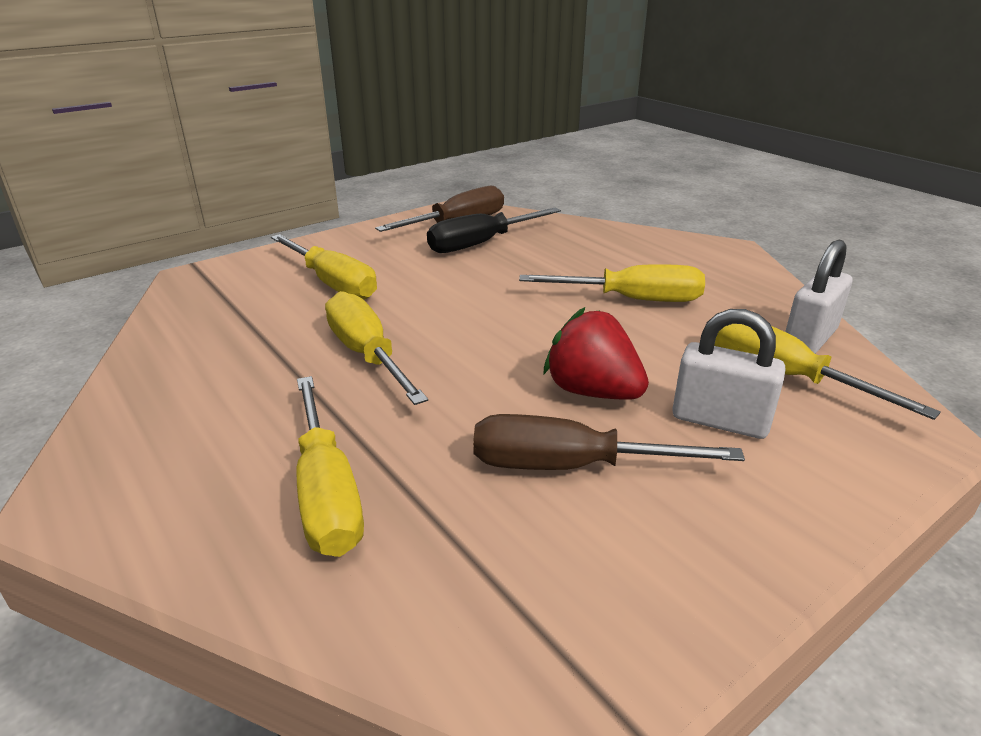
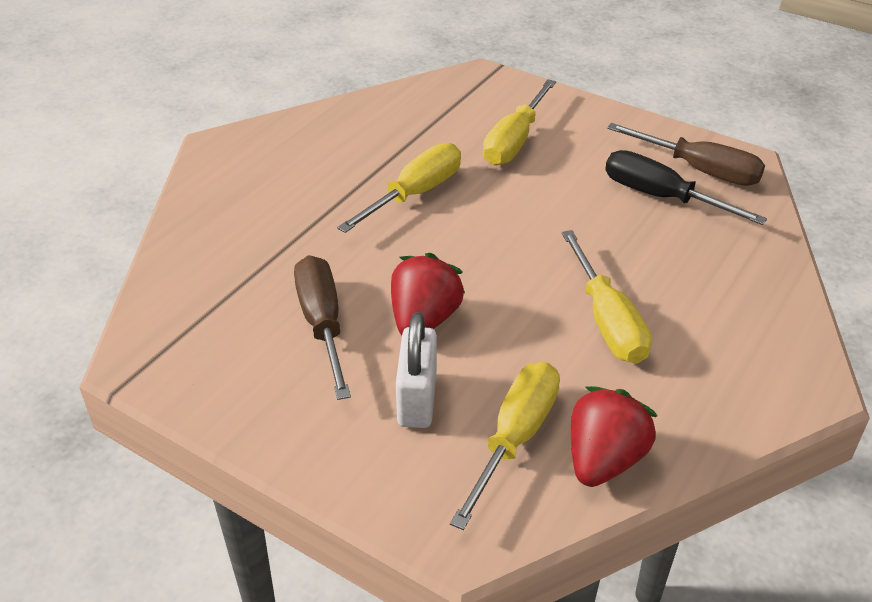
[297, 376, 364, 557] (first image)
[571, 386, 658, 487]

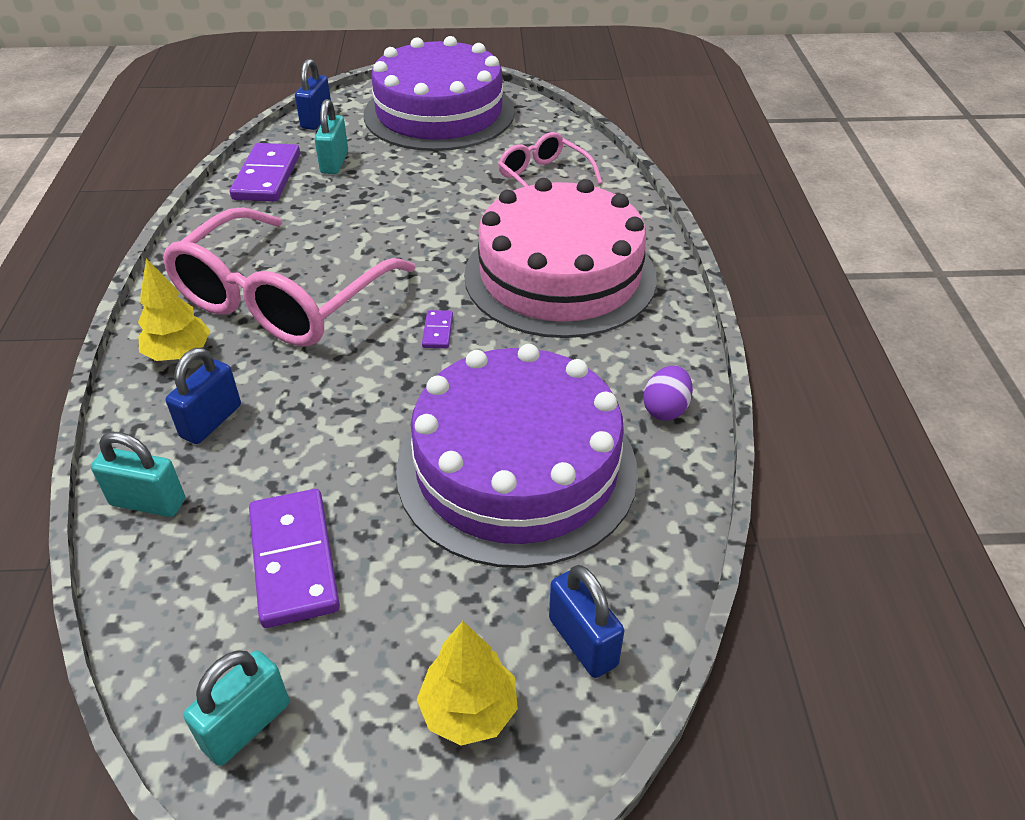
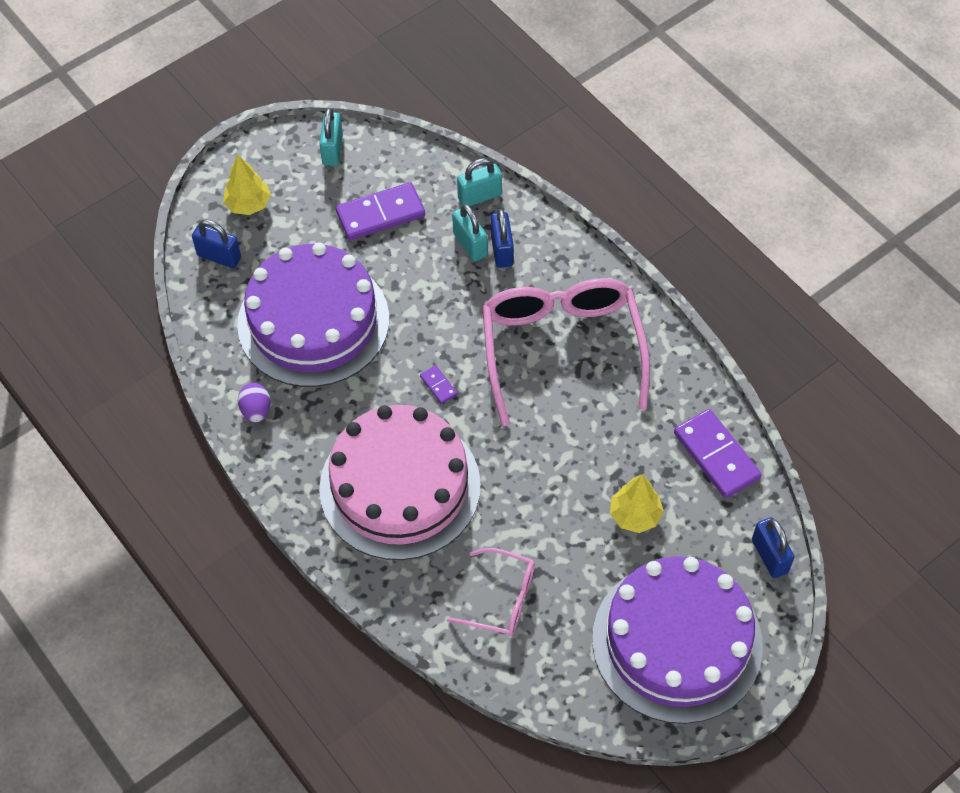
[610, 475, 664, 533]
[336, 182, 425, 240]
[452, 204, 488, 261]

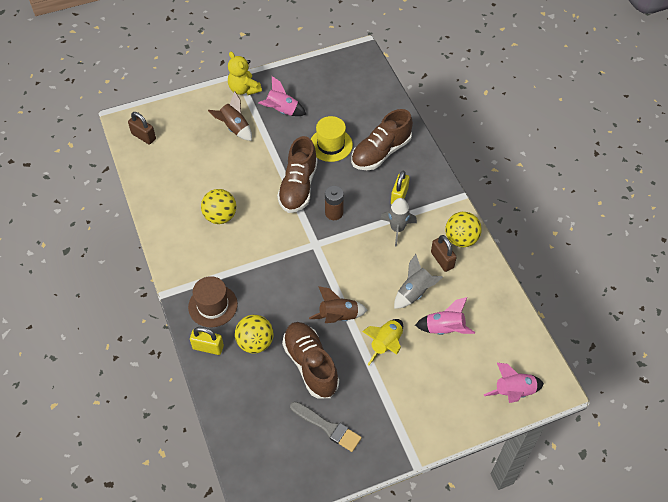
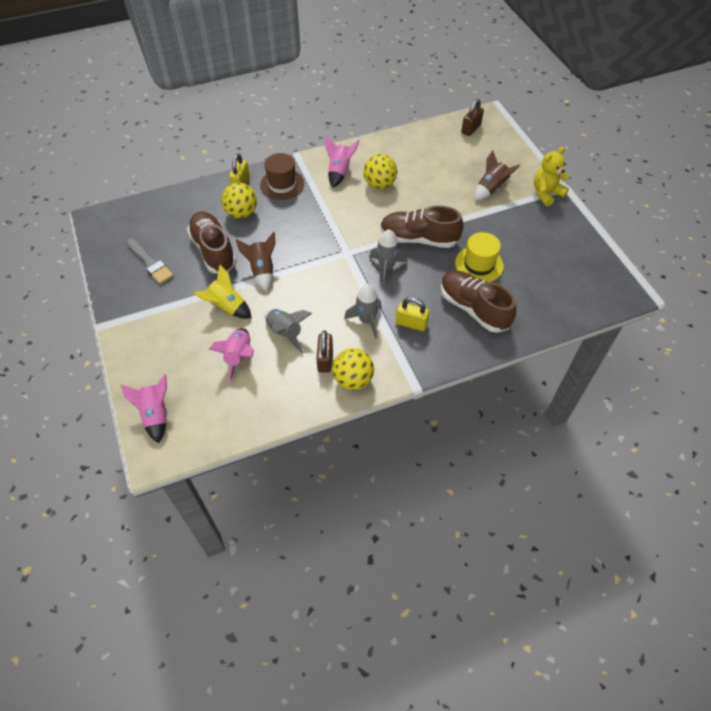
[325, 136, 360, 188]
[187, 211, 236, 274]
[126, 238, 174, 284]
[369, 230, 407, 284]
[316, 331, 333, 373]

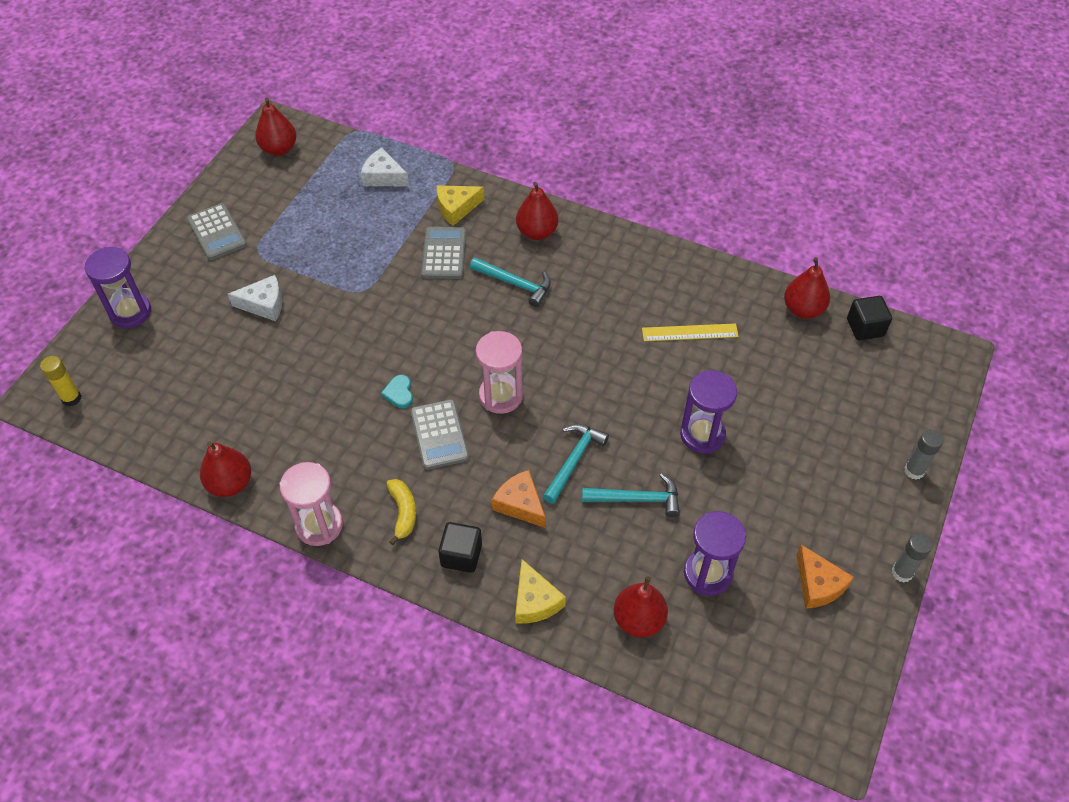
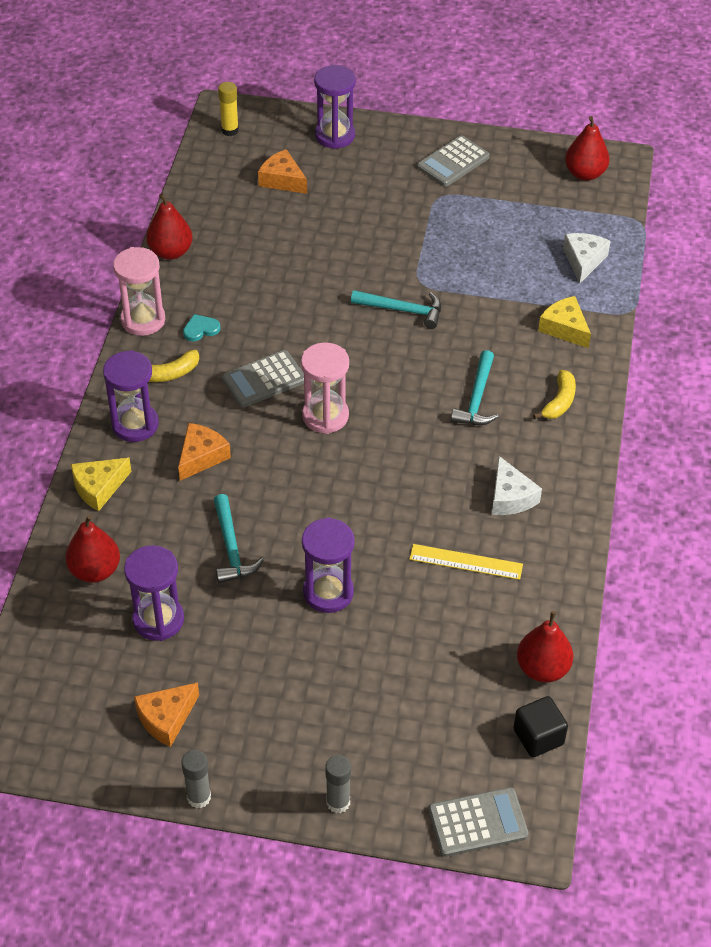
[492, 456, 542, 515]
[183, 314, 221, 342]
[428, 787, 529, 857]
[103, 350, 159, 442]
[533, 370, 576, 419]
[351, 290, 441, 329]
[409, 544, 523, 580]
[258, 149, 307, 194]

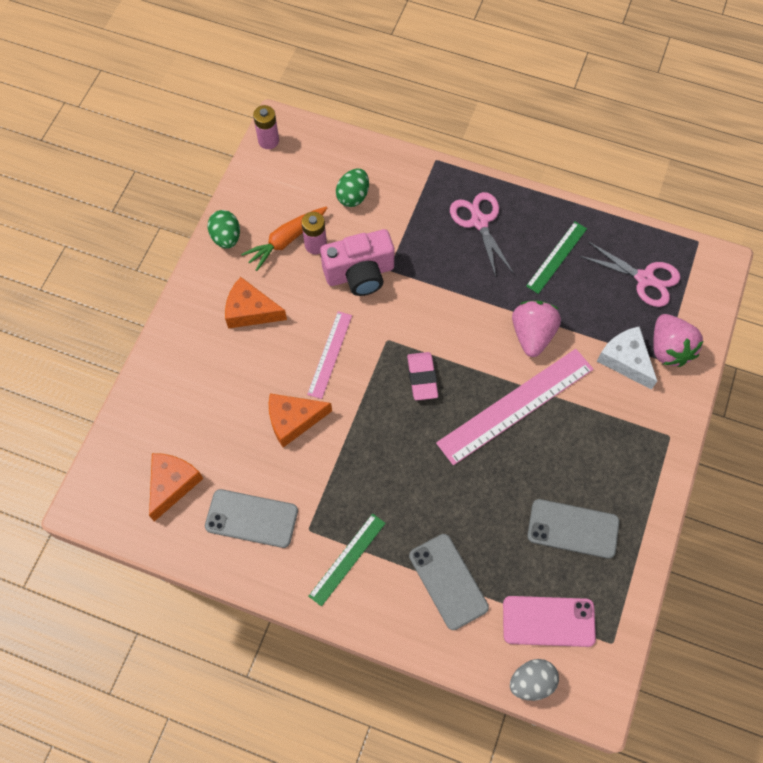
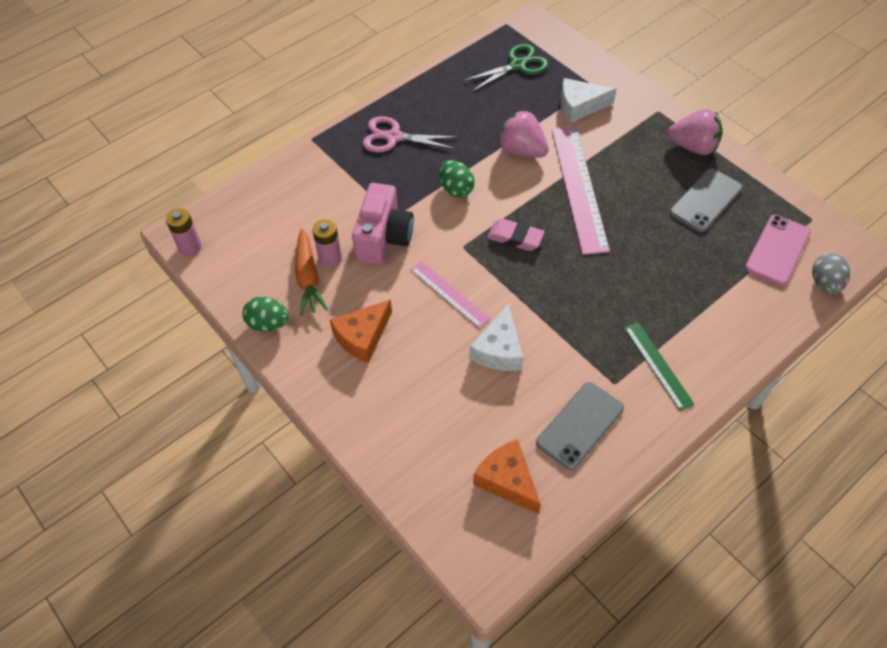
[469, 304, 523, 371]
[439, 160, 475, 197]
[409, 534, 489, 630] (first image)
[526, 222, 587, 294] (first image)
[462, 44, 549, 92]
[667, 109, 723, 155]

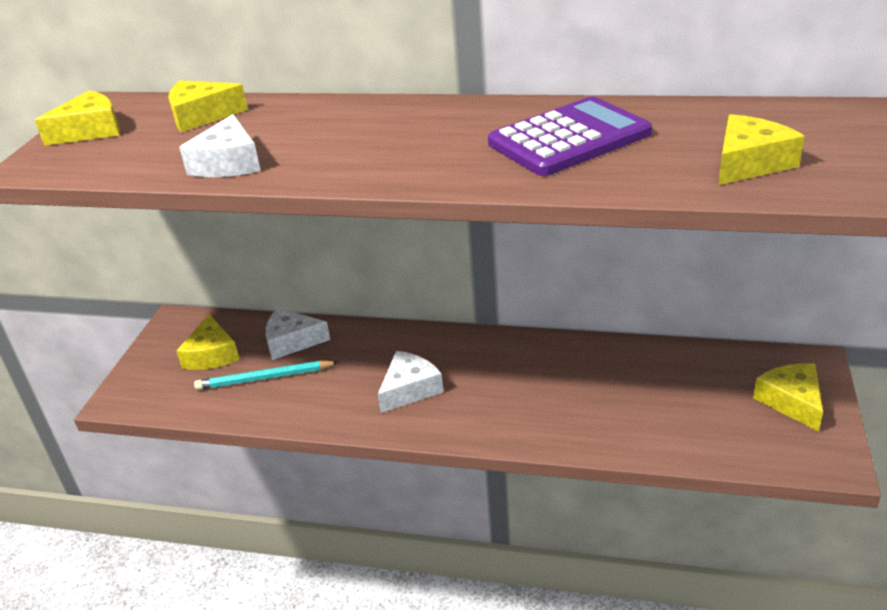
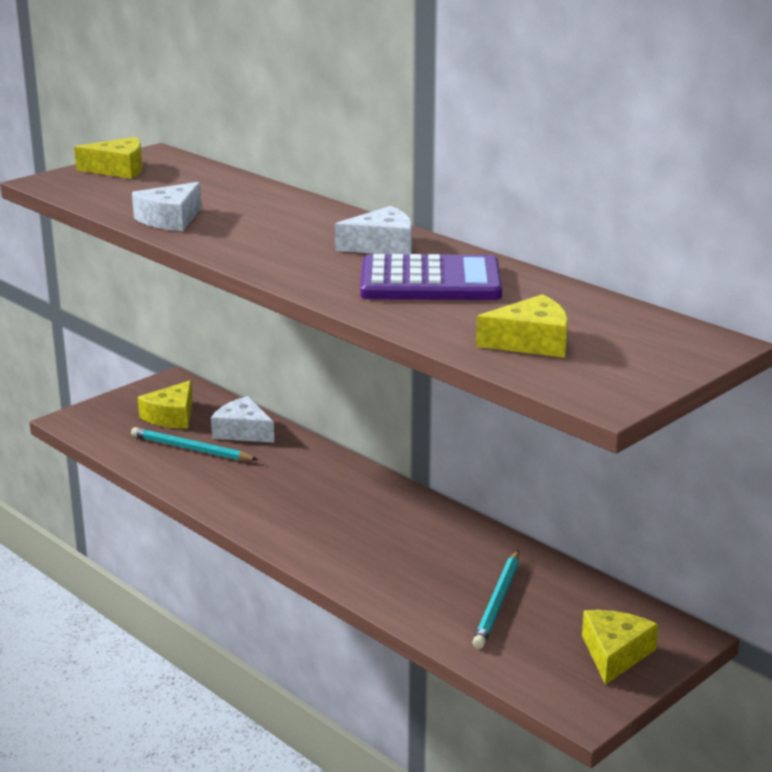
[168, 80, 248, 132] (first image)
[335, 206, 412, 254]
[472, 550, 519, 649]

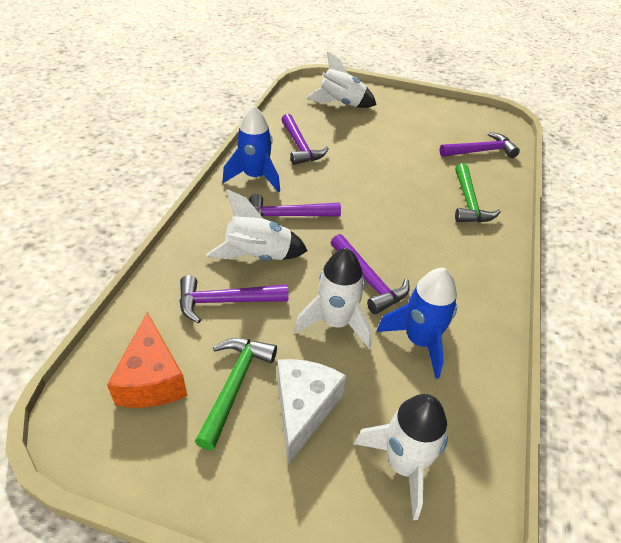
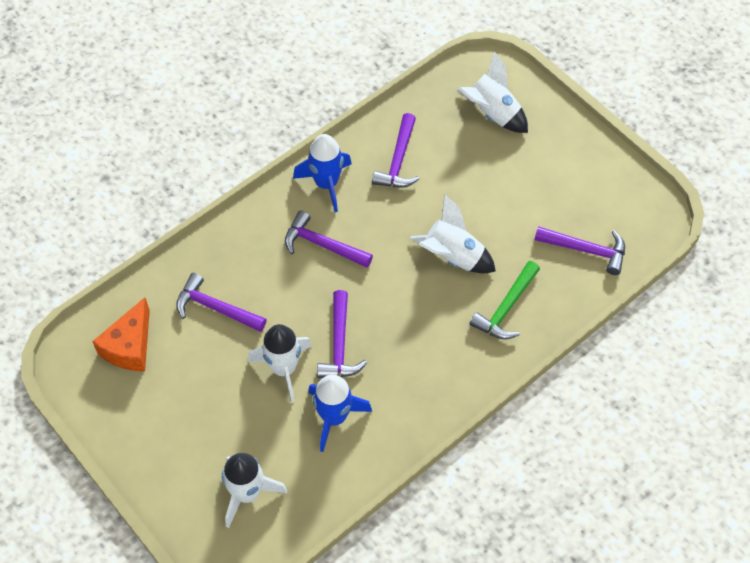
[195, 338, 277, 450] (first image)
[410, 194, 496, 273]
[277, 359, 346, 465] (first image)

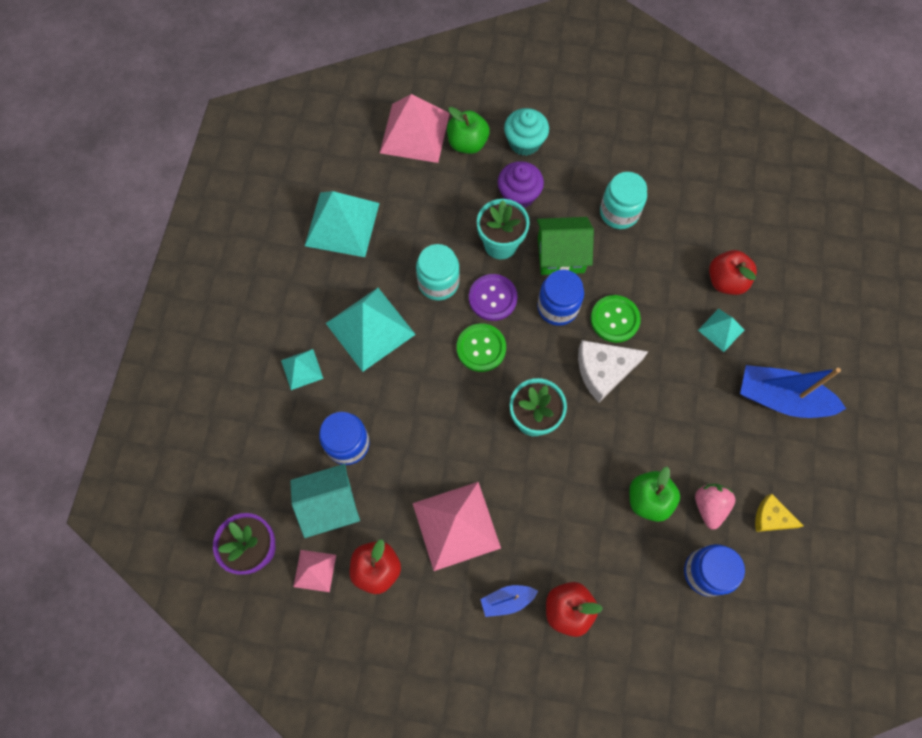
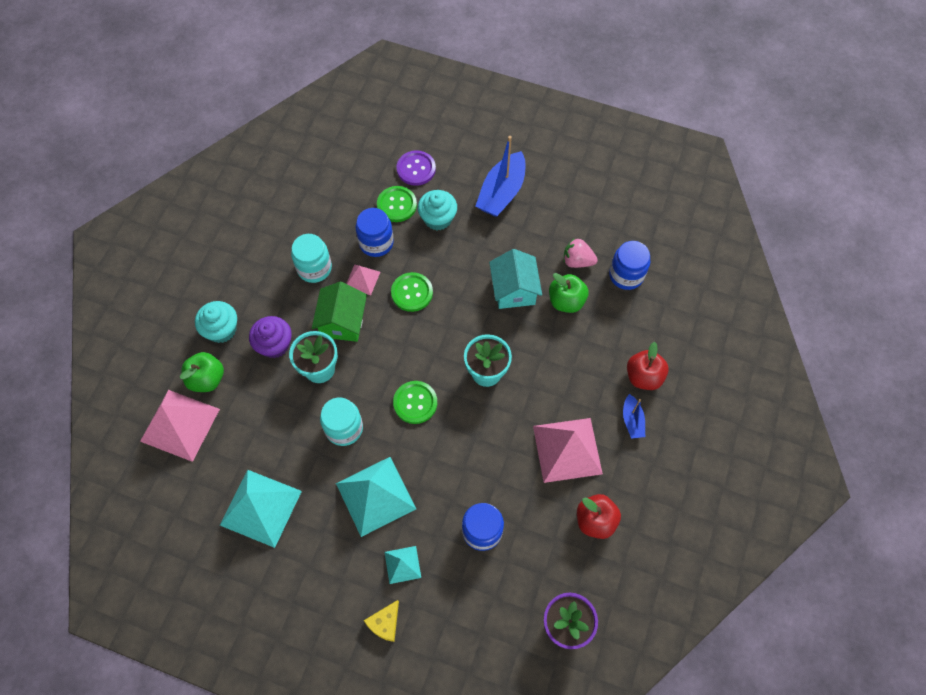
[489, 249, 542, 309]
[346, 264, 380, 295]
[396, 150, 436, 186]
[356, 208, 394, 257]
[578, 340, 648, 402] (first image)
[418, 190, 457, 230]
[377, 186, 417, 222]
[364, 600, 399, 642]

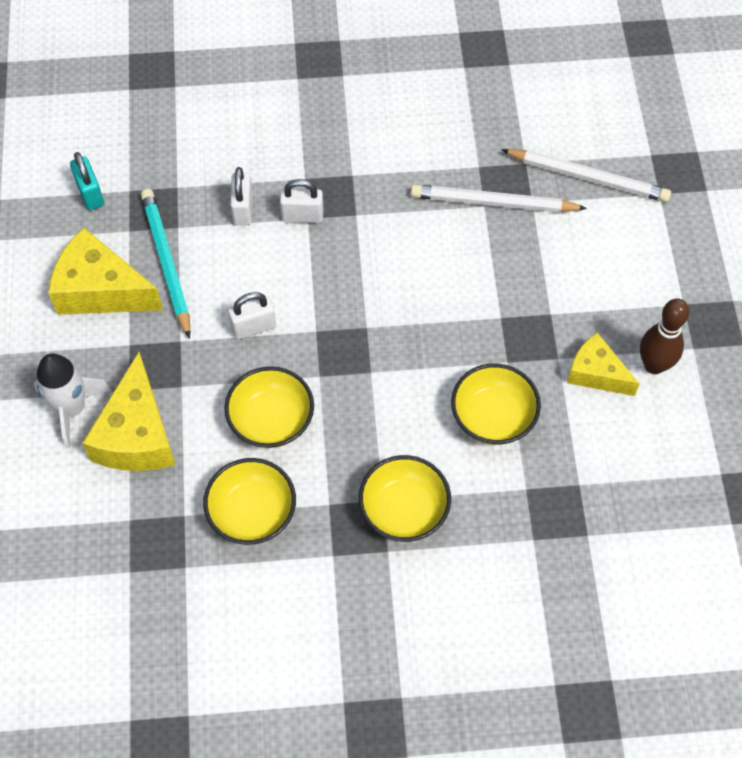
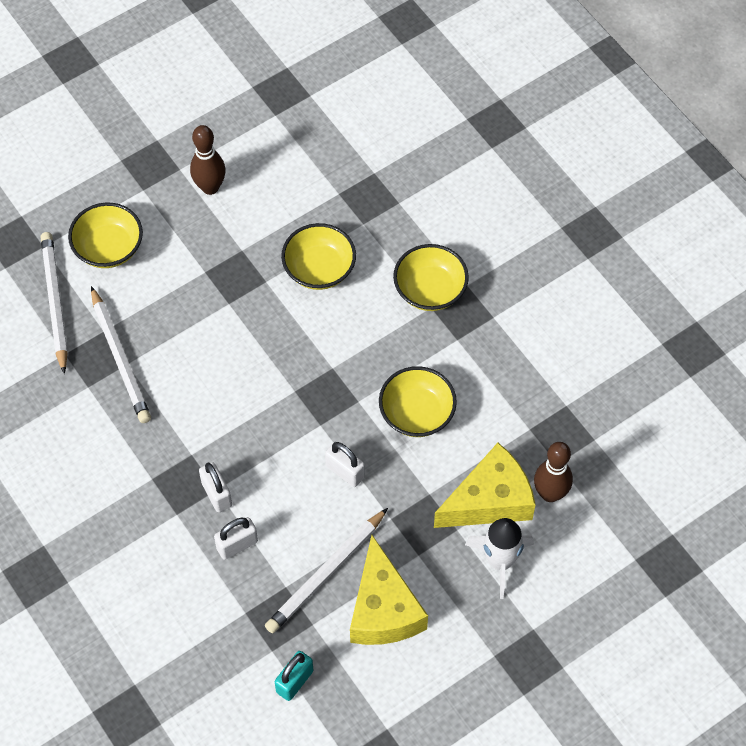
[265, 508, 388, 633]
[68, 202, 143, 268]
[567, 333, 639, 396] (first image)
[534, 442, 573, 502]

